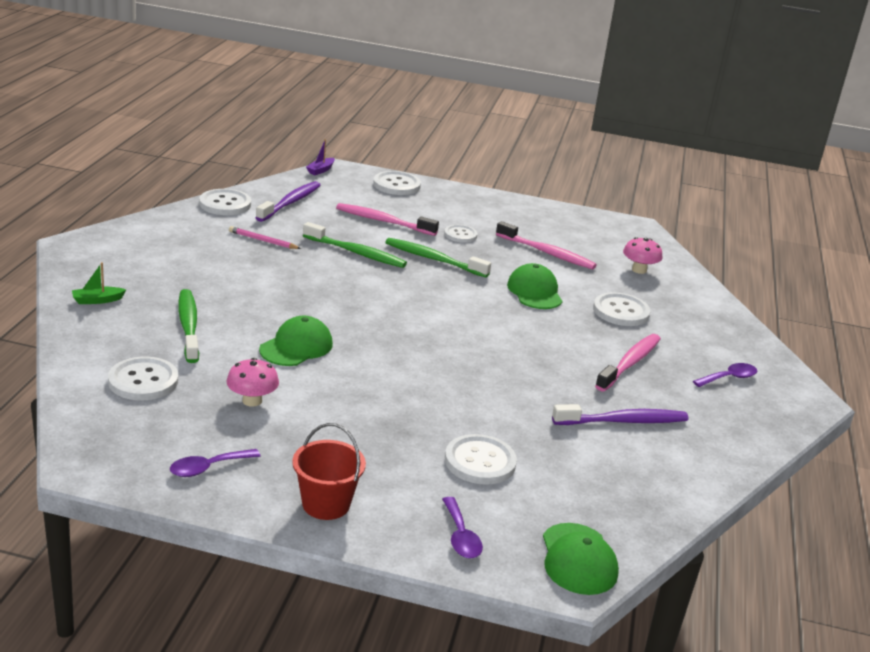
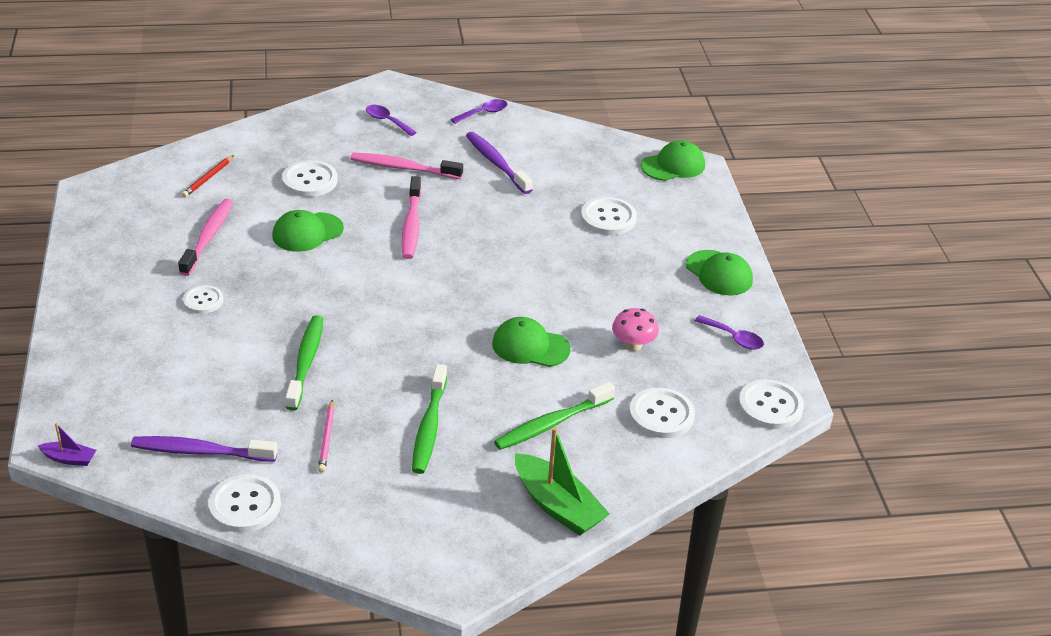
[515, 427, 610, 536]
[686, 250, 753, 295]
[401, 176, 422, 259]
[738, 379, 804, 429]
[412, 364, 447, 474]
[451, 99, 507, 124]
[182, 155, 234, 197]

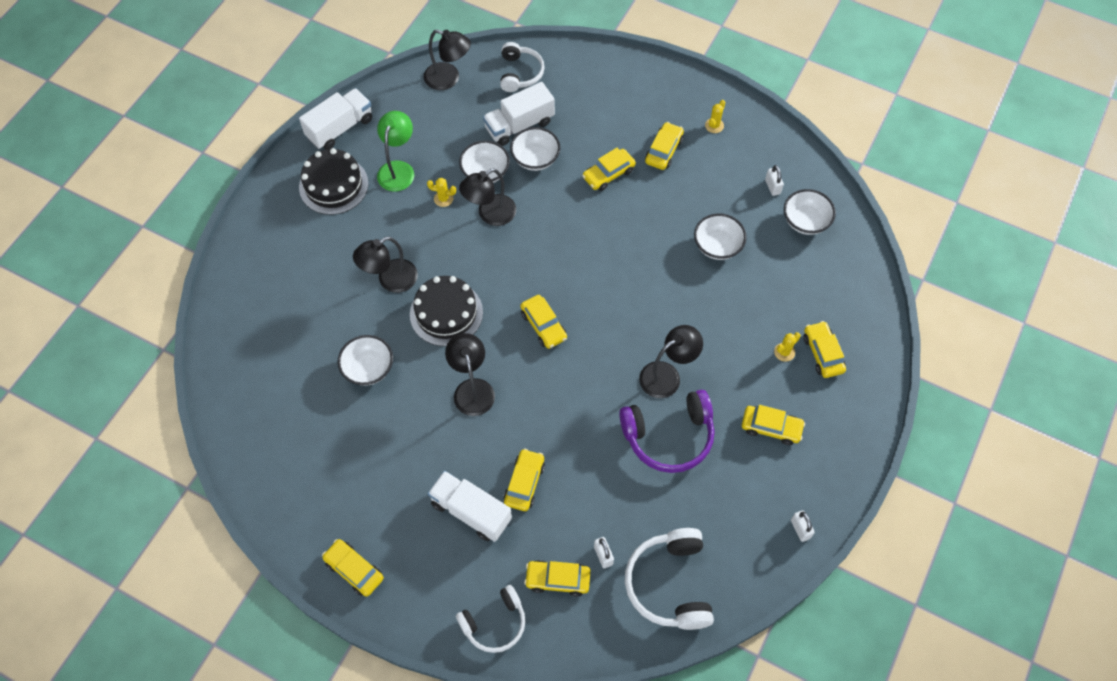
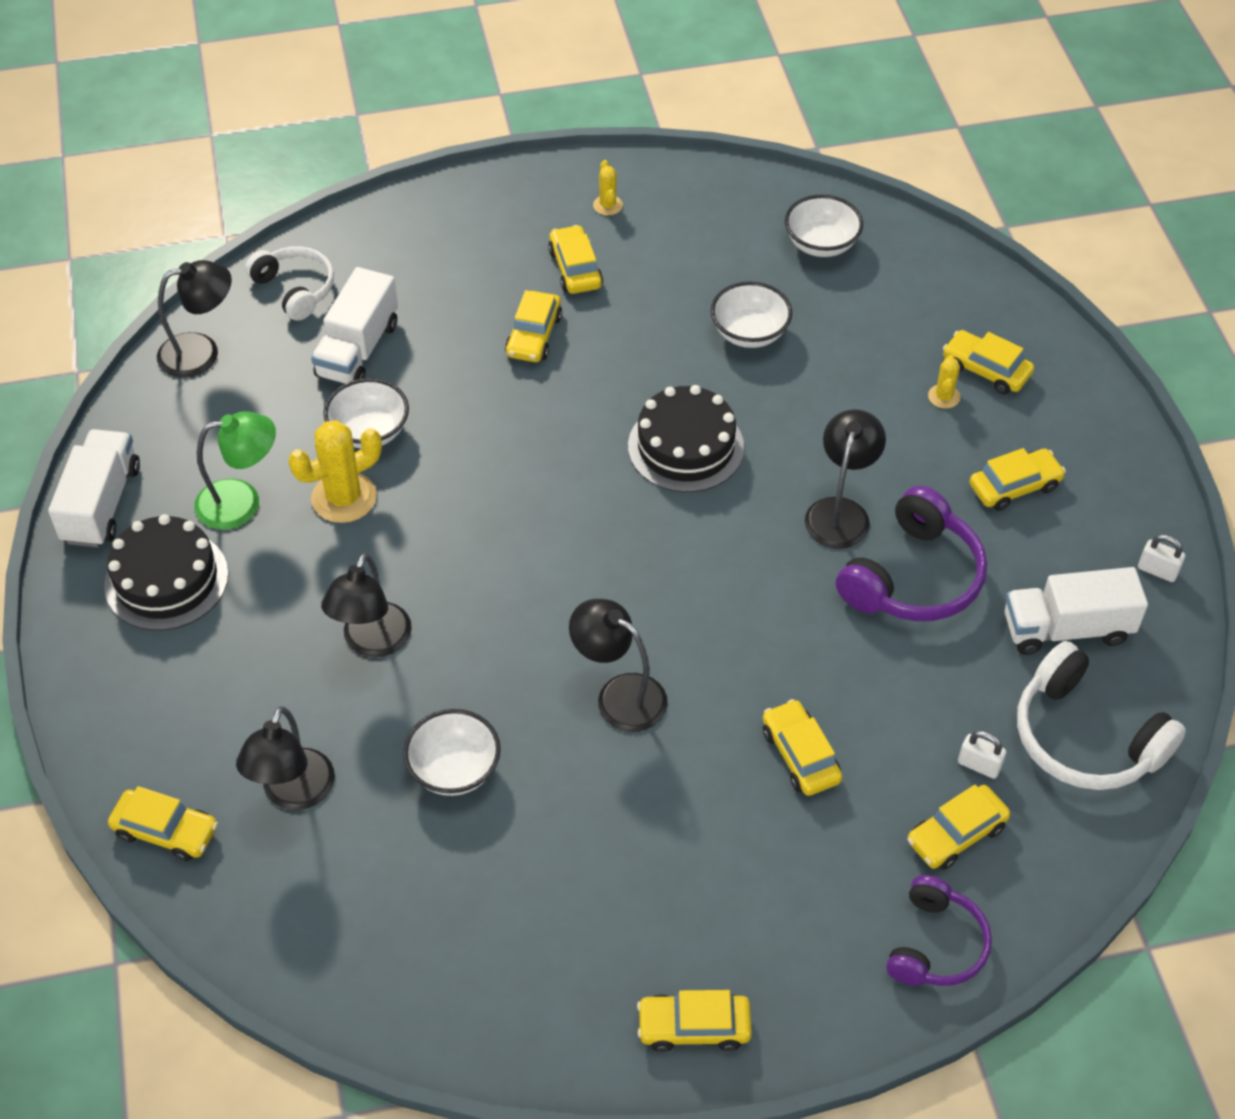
[194, 411, 276, 530]
[628, 385, 744, 492]
[288, 420, 382, 523]
[1005, 567, 1148, 655]
[886, 875, 992, 986]
[236, 706, 335, 810]
[510, 127, 560, 171] (first image)
[108, 786, 218, 861]
[765, 165, 784, 196] (first image)

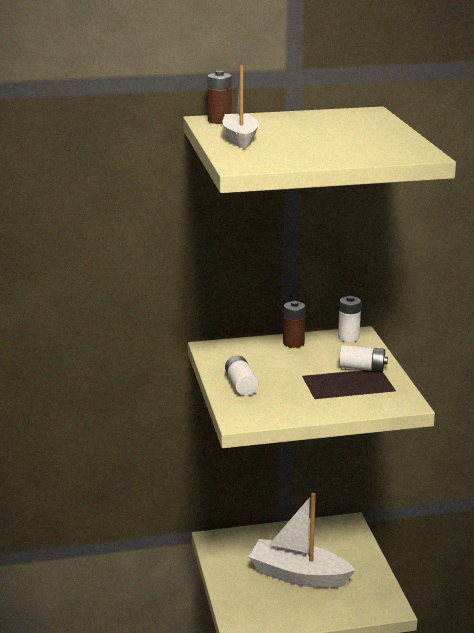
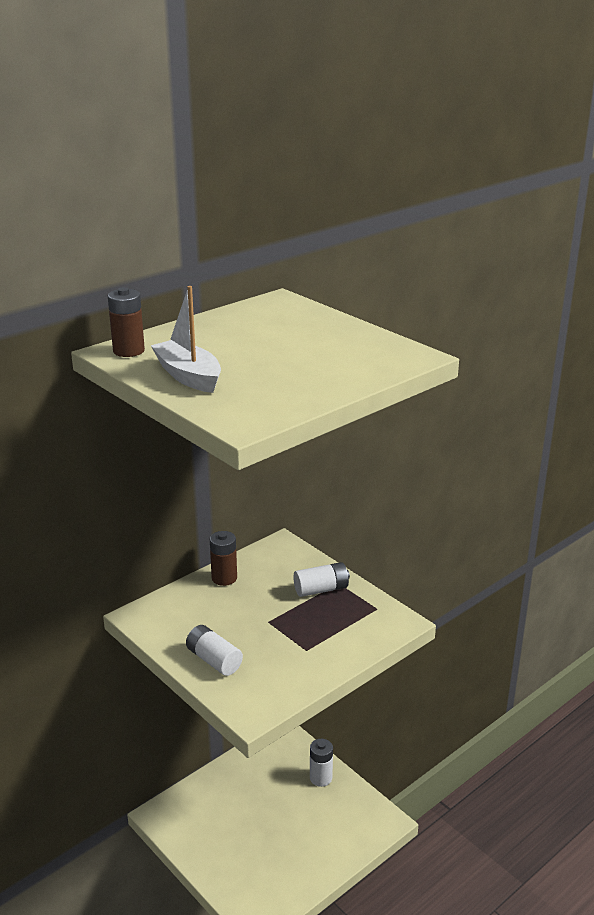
[249, 493, 355, 588] (first image)
[310, 739, 333, 787]

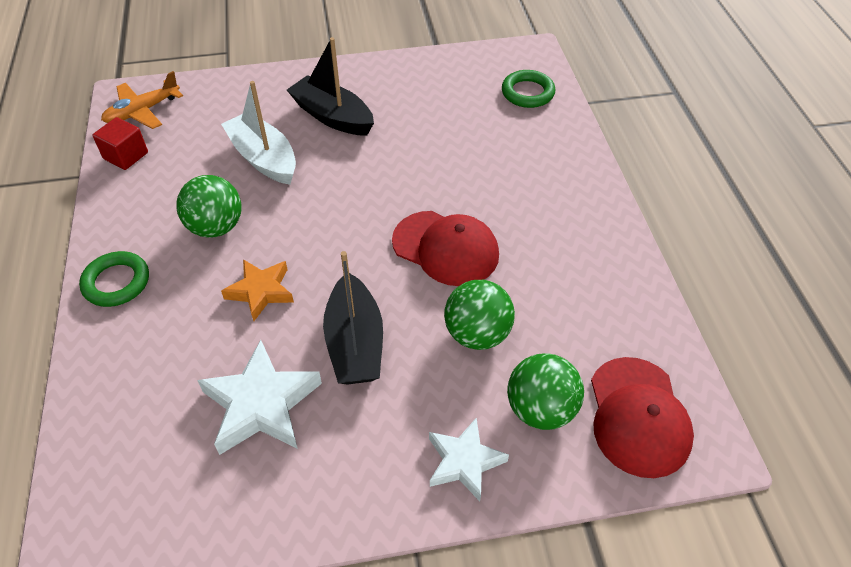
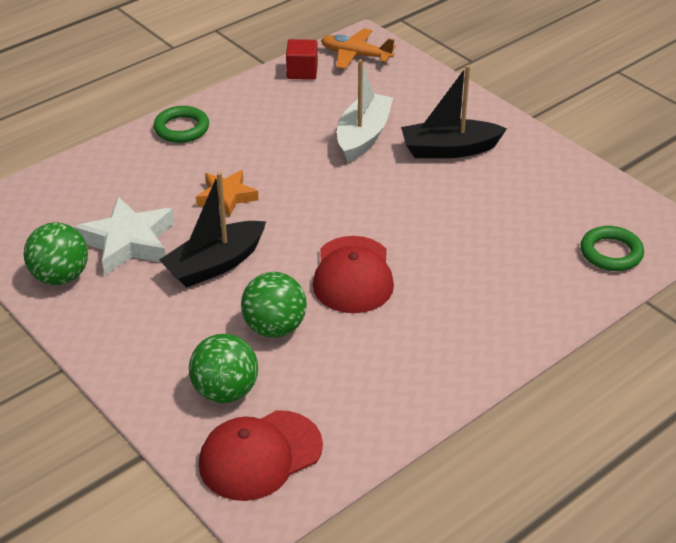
[24, 222, 88, 285]
[401, 65, 507, 158]
[429, 417, 509, 501] (first image)

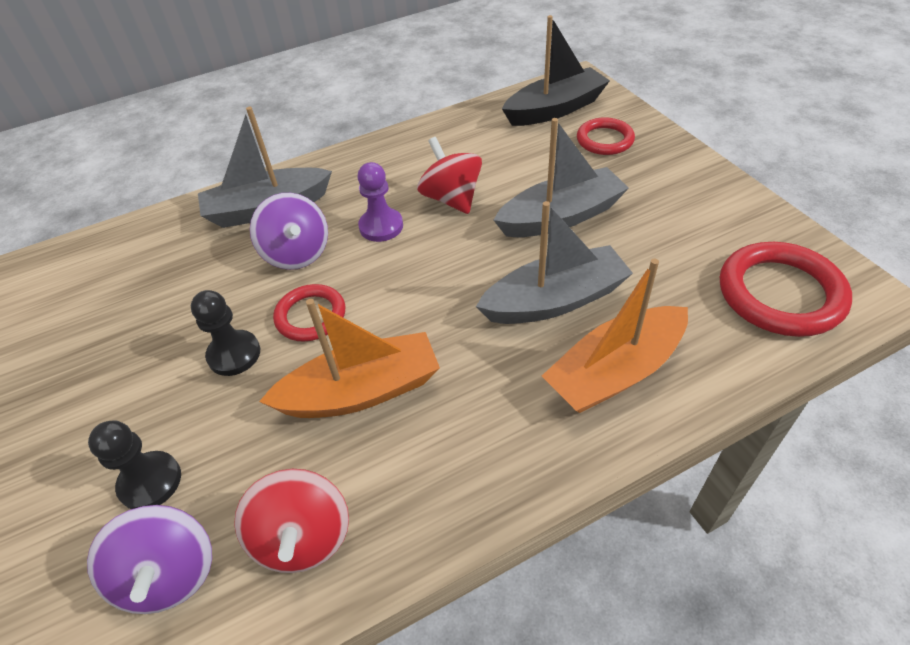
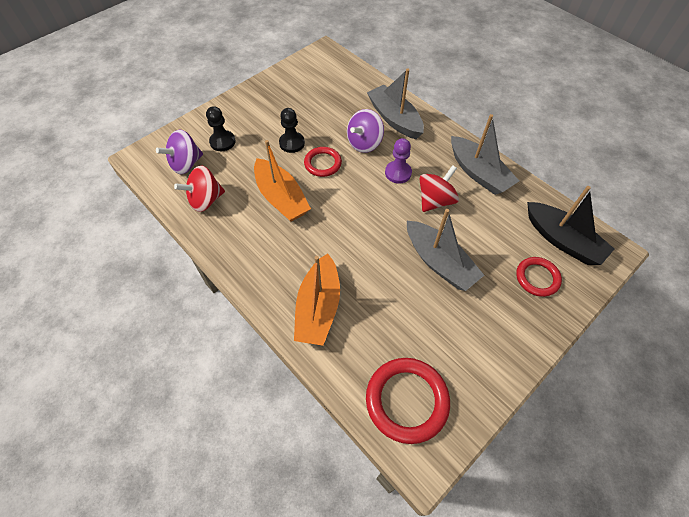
[451, 114, 519, 195]
[294, 253, 340, 346]

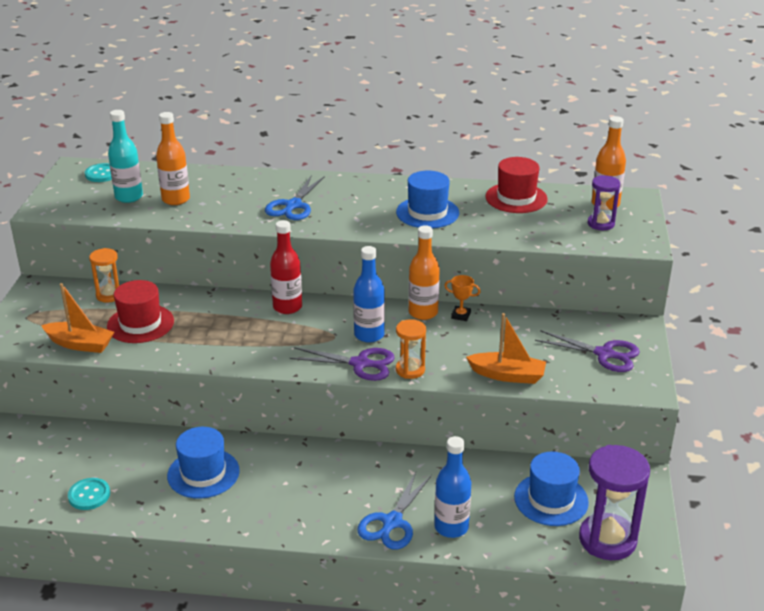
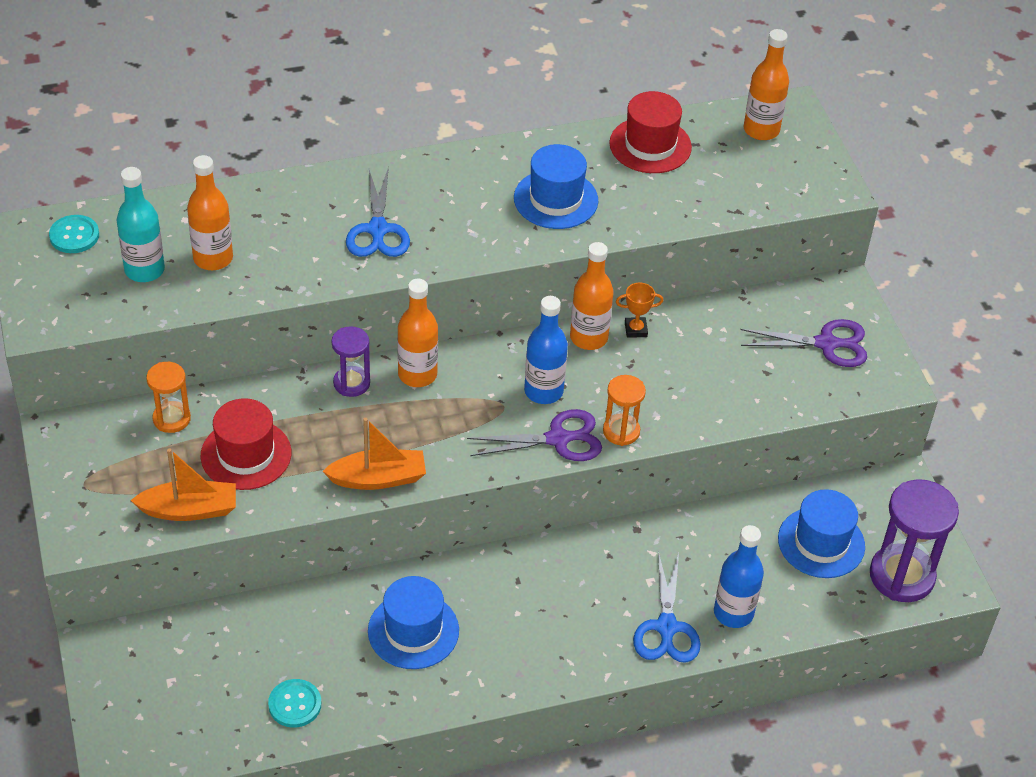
[397, 279, 438, 387]
[322, 418, 426, 490]
[332, 326, 370, 397]

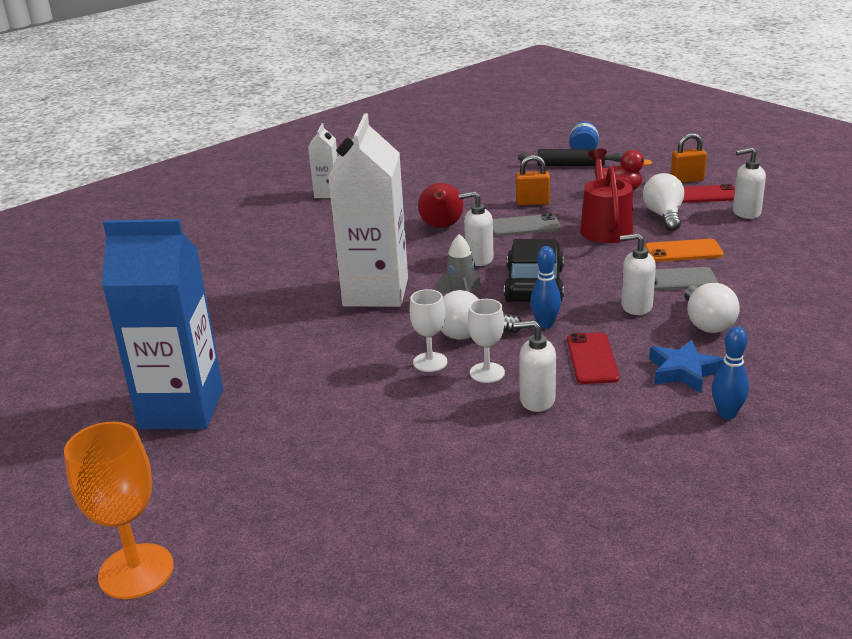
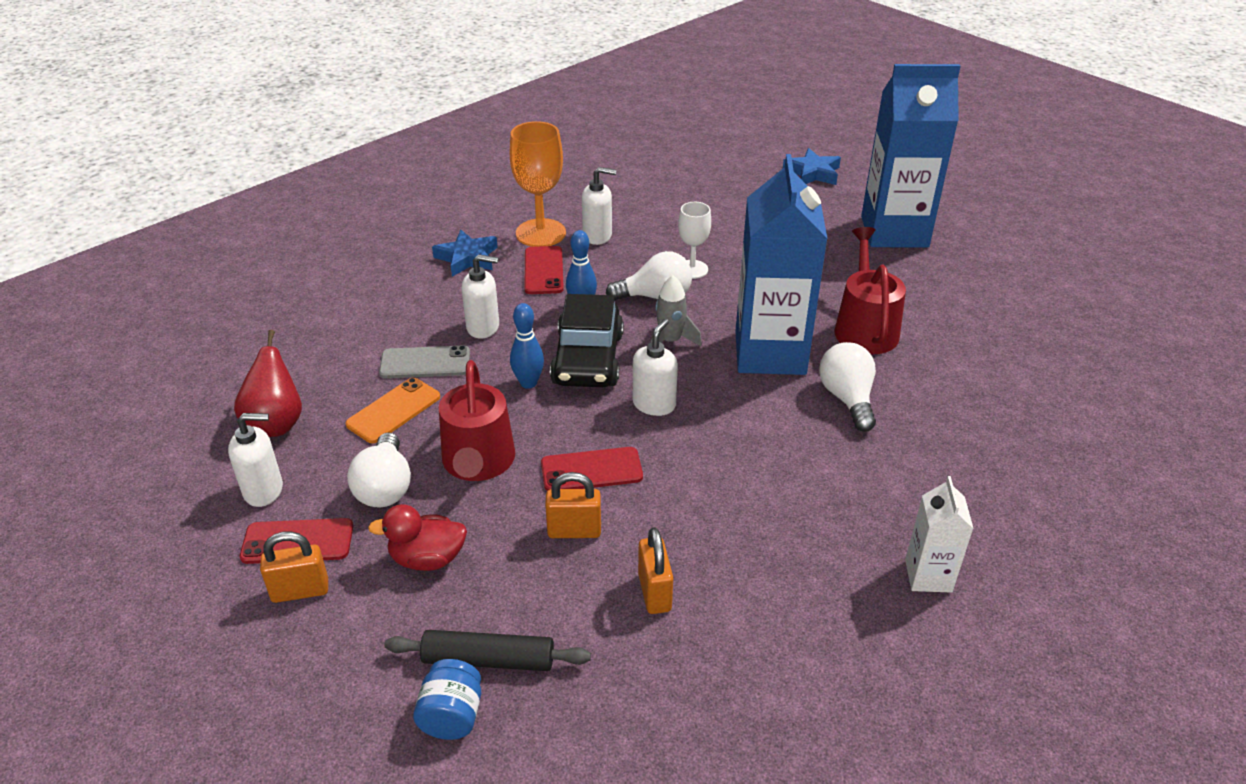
[510, 121, 566, 247]
[735, 154, 827, 375]
[234, 330, 302, 437]
[633, 319, 678, 416]
[468, 299, 505, 383] (first image)
[541, 447, 643, 491]
[345, 378, 440, 443]
[819, 342, 876, 432]
[510, 303, 544, 389]
[638, 527, 673, 614]
[783, 148, 841, 185]
[835, 227, 906, 354]

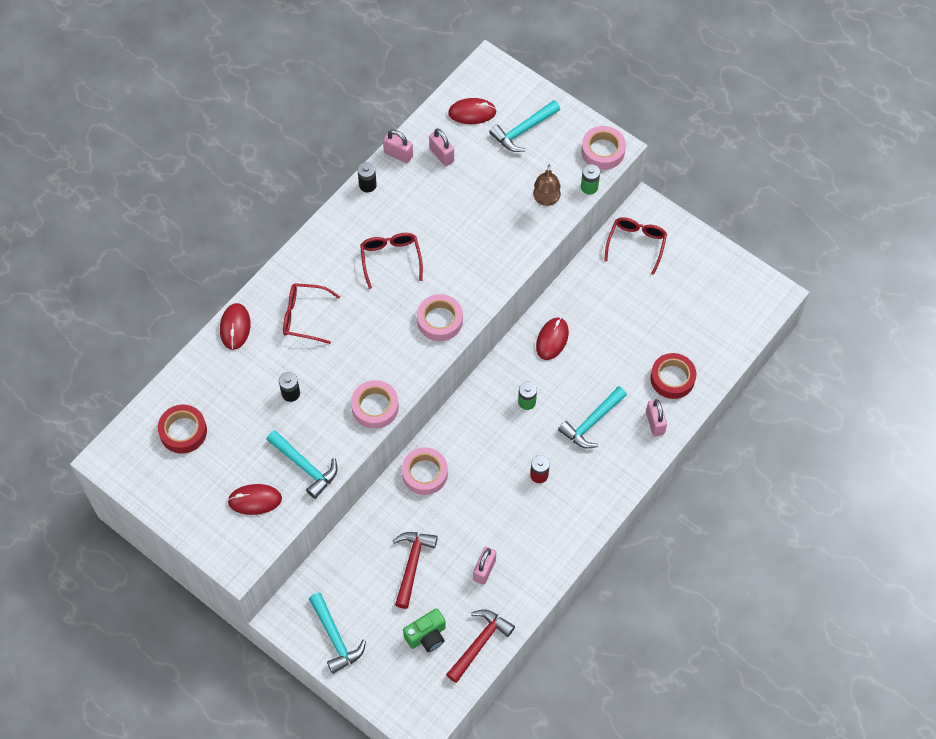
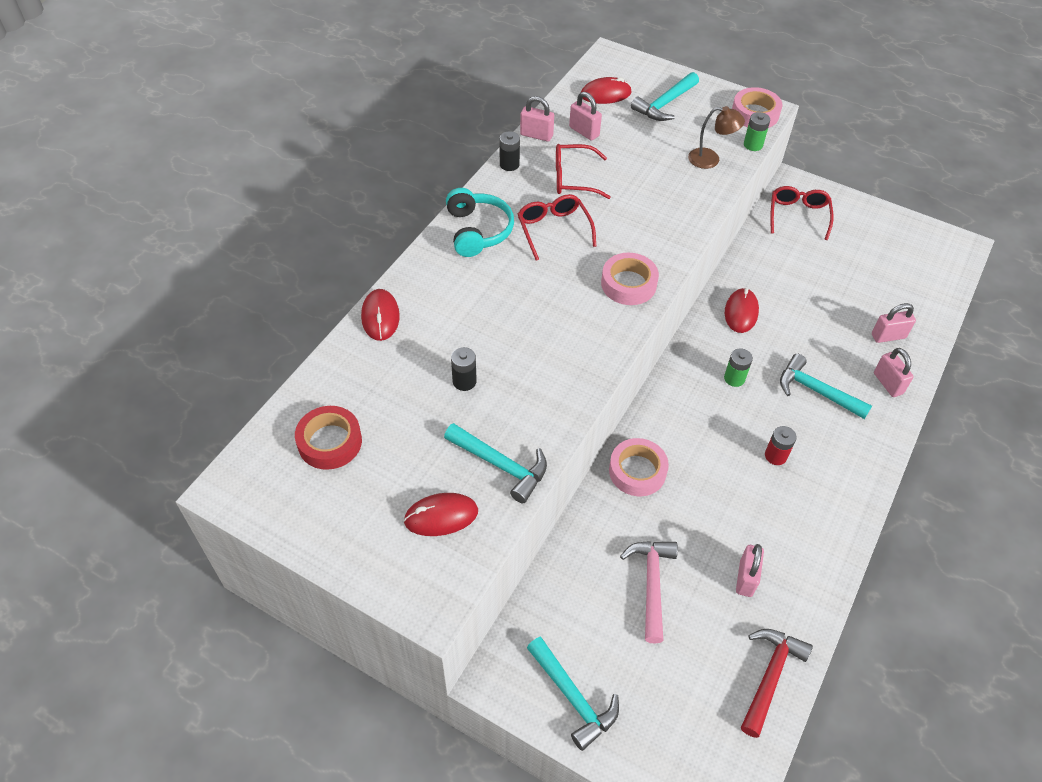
[556, 144, 611, 199]
[351, 380, 399, 429] (first image)
[620, 541, 678, 644]
[403, 608, 446, 652] (first image)
[688, 106, 745, 169]
[780, 354, 872, 419]
[872, 303, 916, 343]
[446, 188, 514, 257]

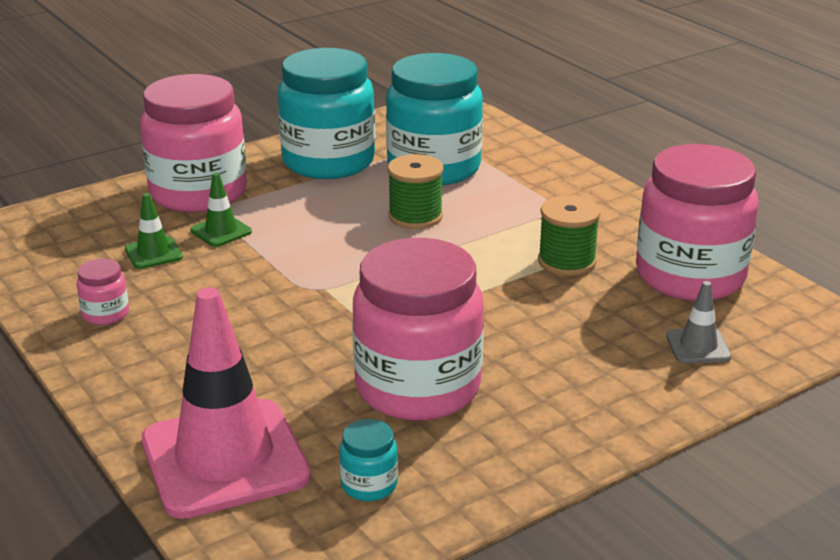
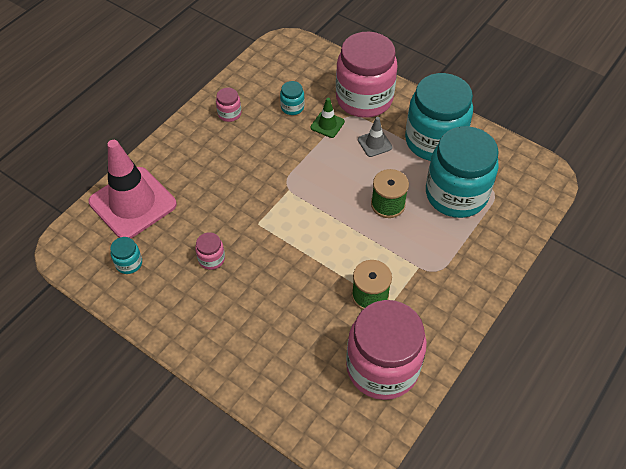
[280, 81, 304, 115]
[195, 232, 225, 270]
[358, 117, 392, 157]

